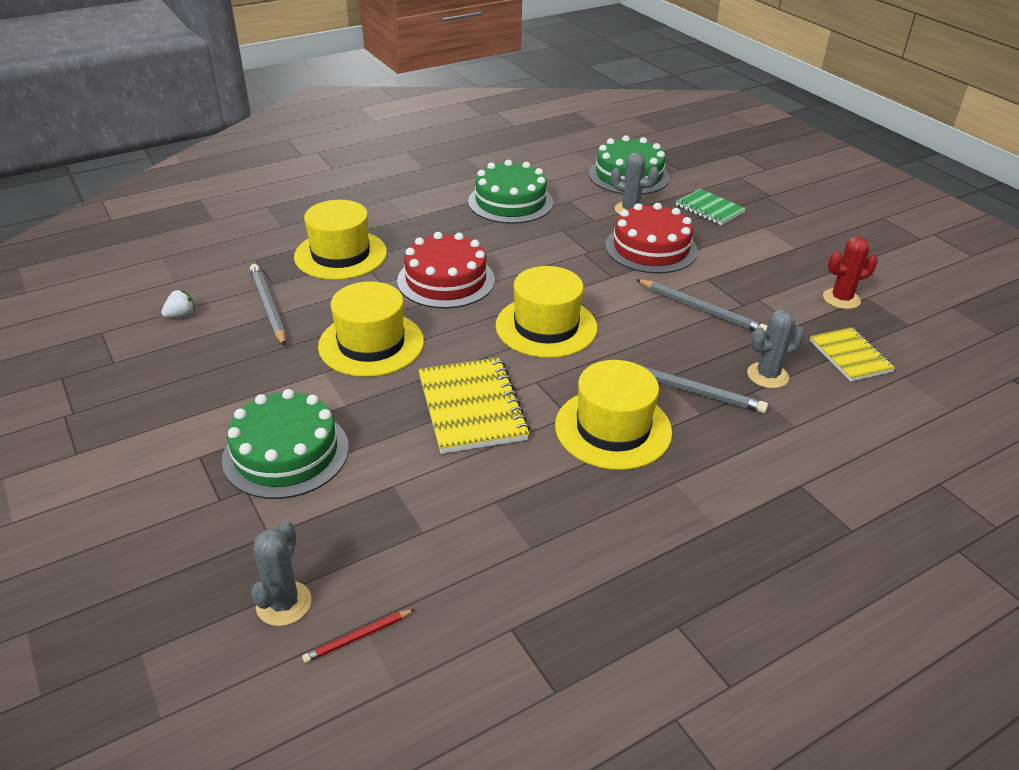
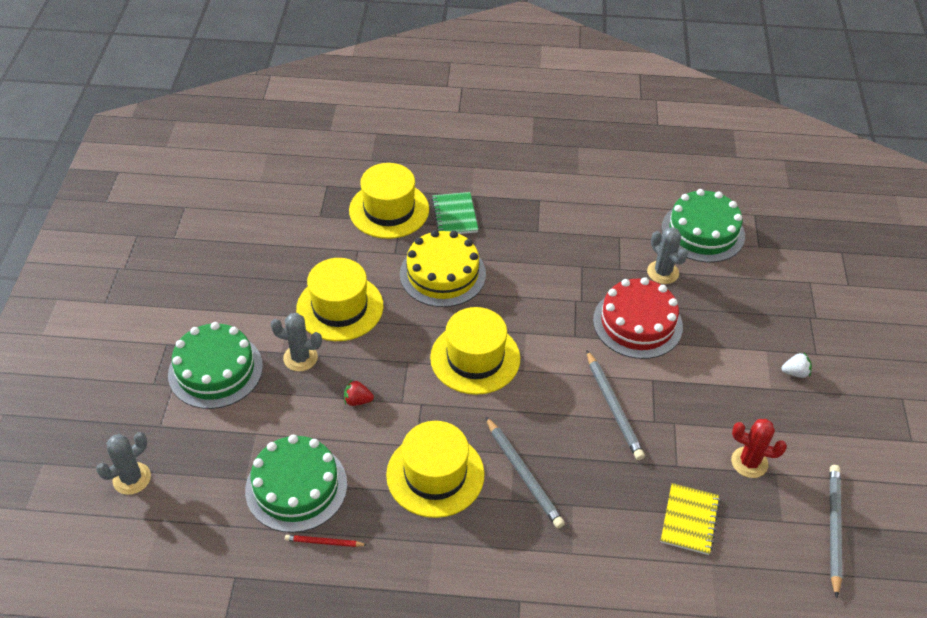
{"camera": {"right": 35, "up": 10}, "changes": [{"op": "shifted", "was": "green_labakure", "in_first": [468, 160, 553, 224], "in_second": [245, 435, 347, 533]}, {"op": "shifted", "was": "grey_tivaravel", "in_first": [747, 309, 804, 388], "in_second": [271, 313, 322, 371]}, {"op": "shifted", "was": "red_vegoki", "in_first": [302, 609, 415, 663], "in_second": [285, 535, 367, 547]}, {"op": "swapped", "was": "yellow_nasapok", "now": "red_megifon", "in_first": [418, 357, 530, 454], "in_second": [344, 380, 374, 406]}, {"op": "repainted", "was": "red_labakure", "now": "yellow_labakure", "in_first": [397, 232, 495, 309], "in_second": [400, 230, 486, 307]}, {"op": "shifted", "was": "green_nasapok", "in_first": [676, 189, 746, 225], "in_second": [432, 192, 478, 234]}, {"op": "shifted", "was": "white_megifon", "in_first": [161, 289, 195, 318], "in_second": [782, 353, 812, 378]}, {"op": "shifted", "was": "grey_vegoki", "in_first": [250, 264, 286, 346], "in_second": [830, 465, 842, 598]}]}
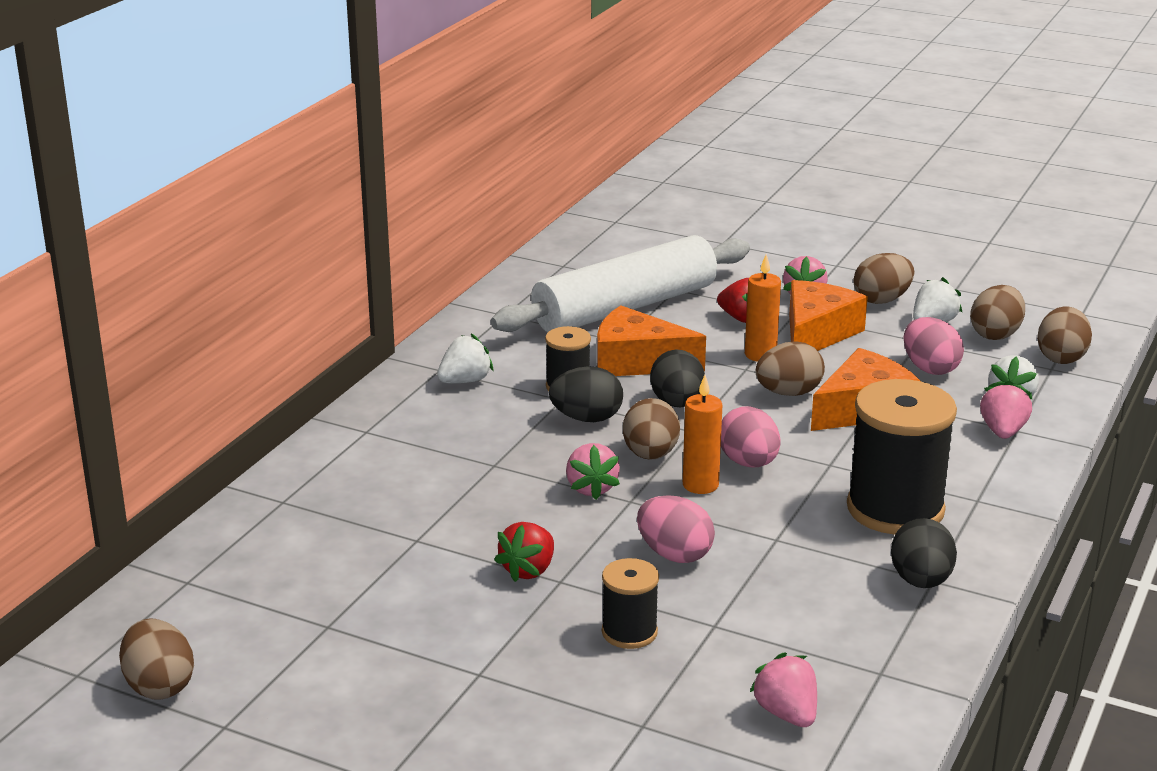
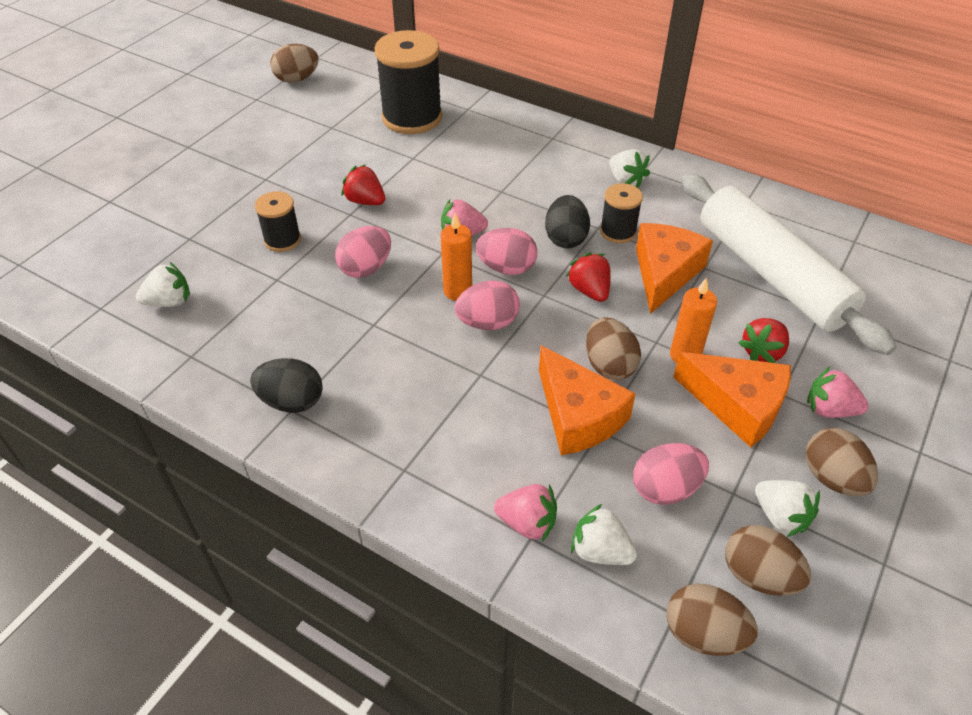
{"camera": {"right": 95, "up": 20}, "changes": [{"op": "repainted", "was": "pink_megifon", "now": "white_megifon", "in_first": [750, 652, 817, 727], "in_second": [136, 262, 190, 307]}, {"op": "shifted", "was": "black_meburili", "in_first": [847, 379, 957, 535], "in_second": [375, 30, 442, 134]}, {"op": "repainted", "was": "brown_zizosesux", "now": "pink_zizosesux", "in_first": [623, 398, 680, 460], "in_second": [476, 228, 537, 275]}, {"op": "swapped", "was": "black_zizosesux", "now": "red_megifon", "in_first": [650, 350, 705, 407], "in_second": [566, 253, 611, 302]}]}
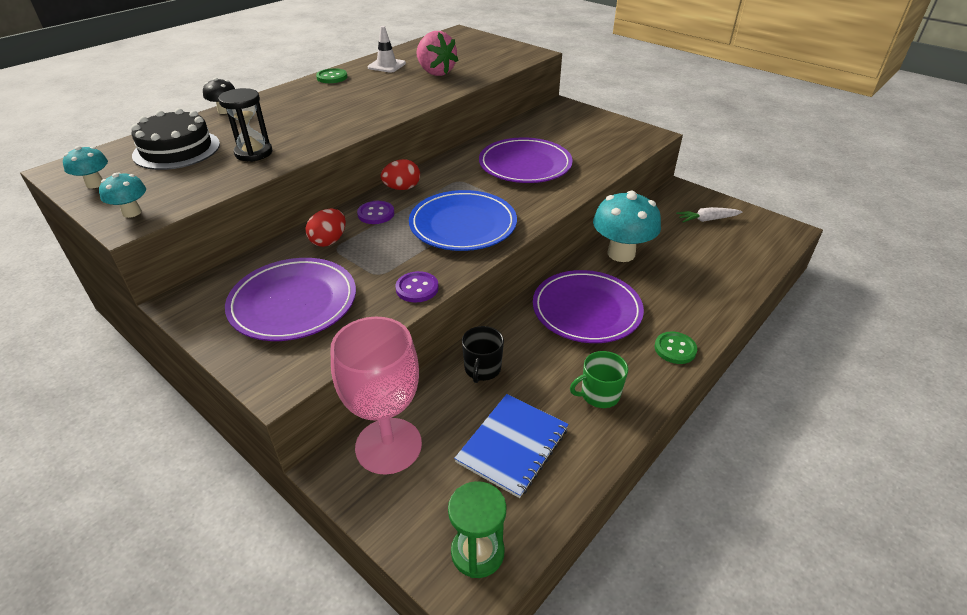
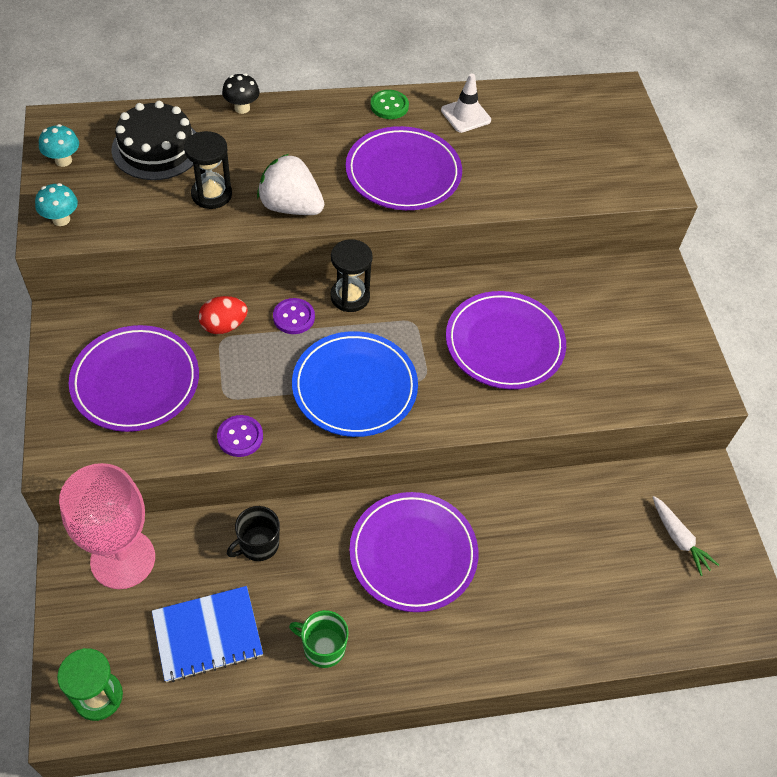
{"camera": {"right": 35, "up": 15}, "changes": [{"op": "new", "now": "white_megifon", "in_second": [257, 154, 324, 215]}, {"op": "swapped", "was": "red_zizosesux", "now": "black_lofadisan", "in_first": [380, 159, 420, 190], "in_second": [330, 239, 373, 312]}, {"op": "new", "now": "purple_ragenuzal", "in_second": [346, 126, 462, 210]}, {"op": "rotated", "was": "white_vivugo", "in_first": [676, 207, 742, 222], "in_second": [653, 496, 719, 576], "clockwise": -150}, {"op": "gone", "was": "pink_megifon", "in_first": [417, 31, 458, 76]}, {"op": "gone", "was": "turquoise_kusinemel", "in_first": [593, 191, 661, 262]}, {"op": "gone", "was": "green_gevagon", "in_first": [655, 332, 697, 364]}]}
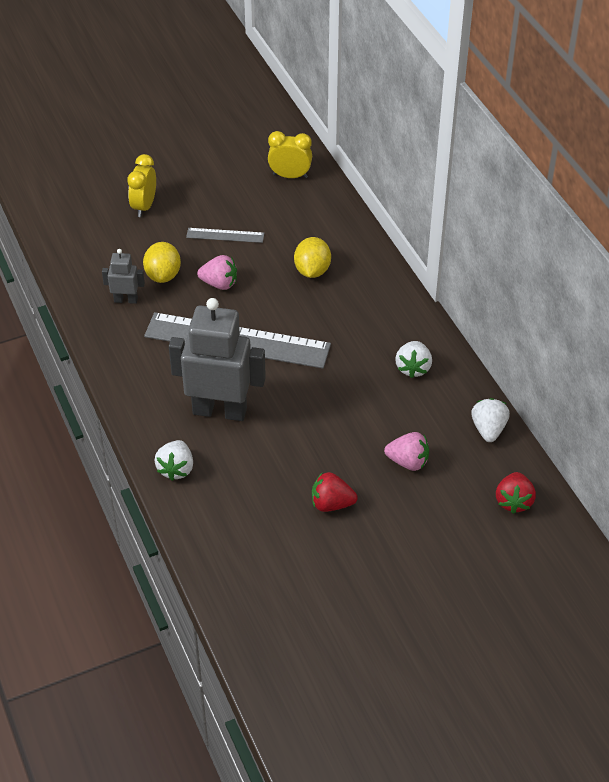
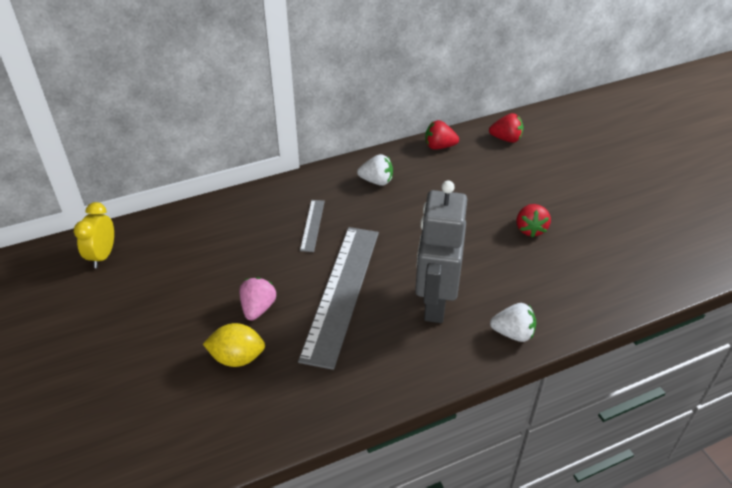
{"camera": {"right": -90, "up": -5}, "changes": [{"op": "shifted", "was": "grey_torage", "in_first": [186, 228, 264, 243], "in_second": [300, 200, 325, 252]}, {"op": "repainted", "was": "white_megifon", "now": "red_megifon", "in_first": [471, 398, 510, 442], "in_second": [425, 120, 459, 150]}, {"op": "gone", "was": "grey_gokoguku", "in_first": [102, 249, 145, 304]}, {"op": "gone", "was": "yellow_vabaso", "in_first": [128, 154, 156, 217]}, {"op": "gone", "was": "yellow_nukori", "in_first": [294, 237, 331, 278]}, {"op": "gone", "was": "pink_megifon", "in_first": [384, 432, 429, 471]}]}
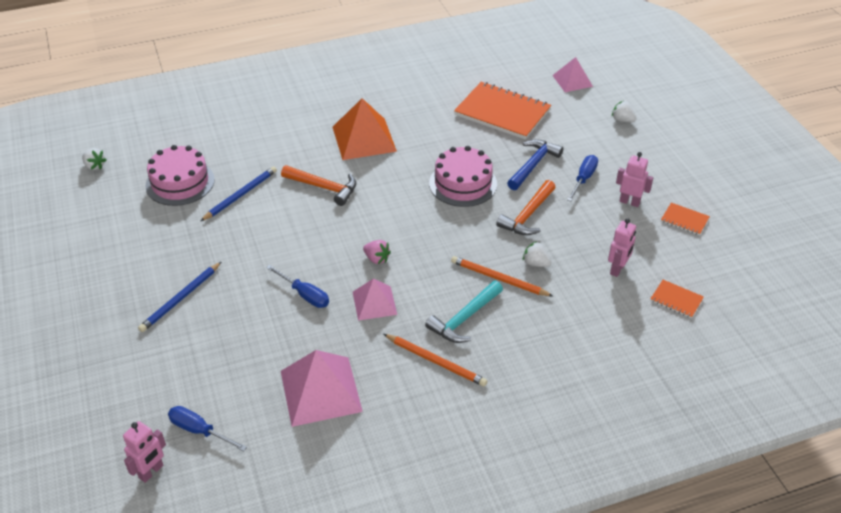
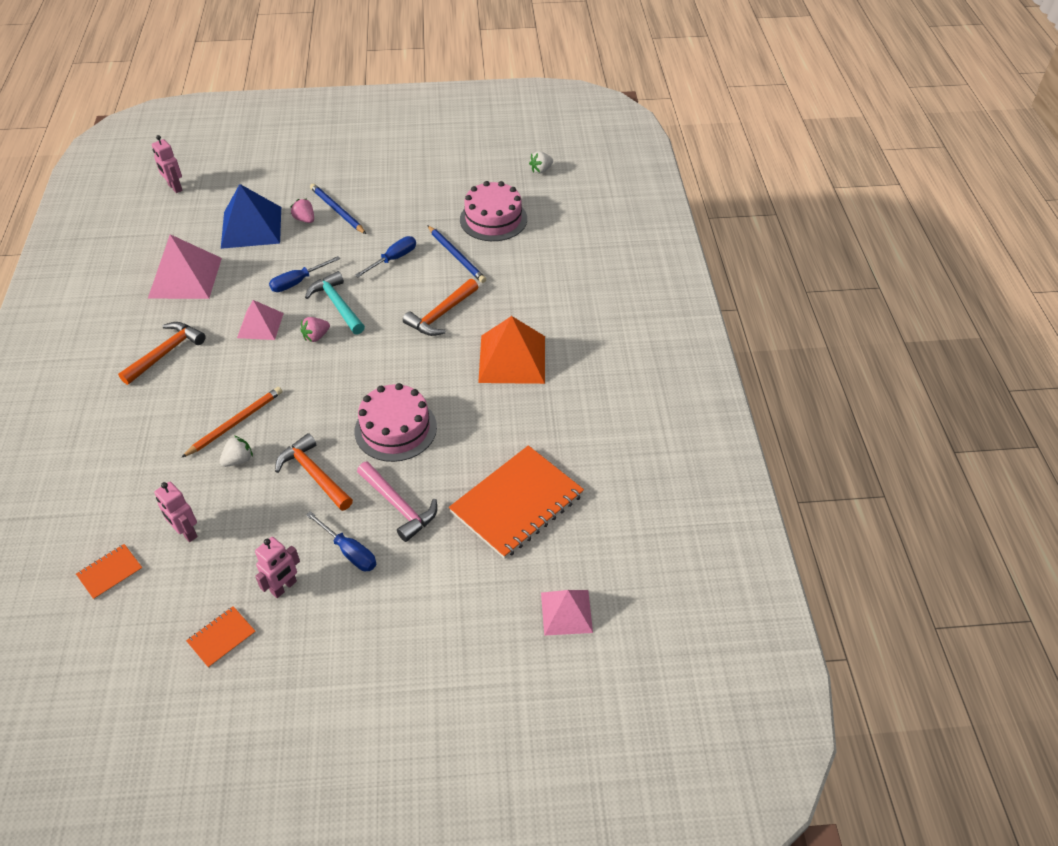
{"camera": {"right": 105, "up": 5}, "changes": [{"op": "swapped", "was": "orange_vegoki", "now": "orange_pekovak", "in_first": [384, 334, 487, 386], "in_second": [118, 322, 206, 385]}, {"op": "new", "now": "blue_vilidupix", "in_second": [221, 184, 281, 249]}, {"op": "new", "now": "pink_megifon", "in_second": [291, 199, 314, 223]}, {"op": "shifted", "was": "turquoise_pekovak", "in_first": [425, 281, 503, 343], "in_second": [305, 271, 365, 335]}, {"op": "shifted", "was": "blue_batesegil", "in_first": [168, 406, 247, 451], "in_second": [355, 236, 416, 277]}, {"op": "repainted", "was": "blue_pekovak", "now": "pink_pekovak", "in_first": [507, 139, 563, 190], "in_second": [357, 461, 437, 542]}, {"op": "gone", "was": "white_megifon", "in_first": [612, 101, 637, 122]}]}
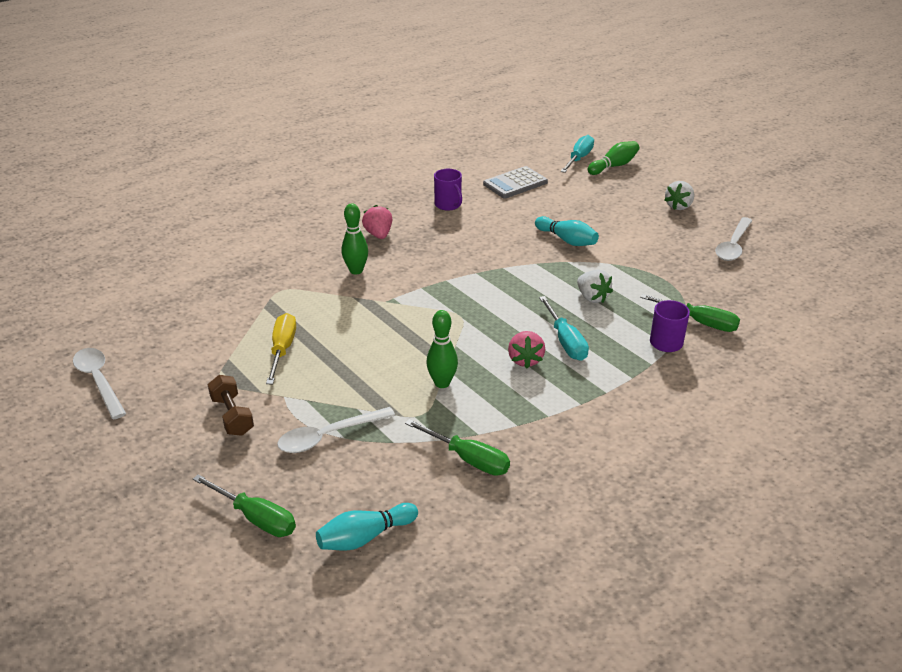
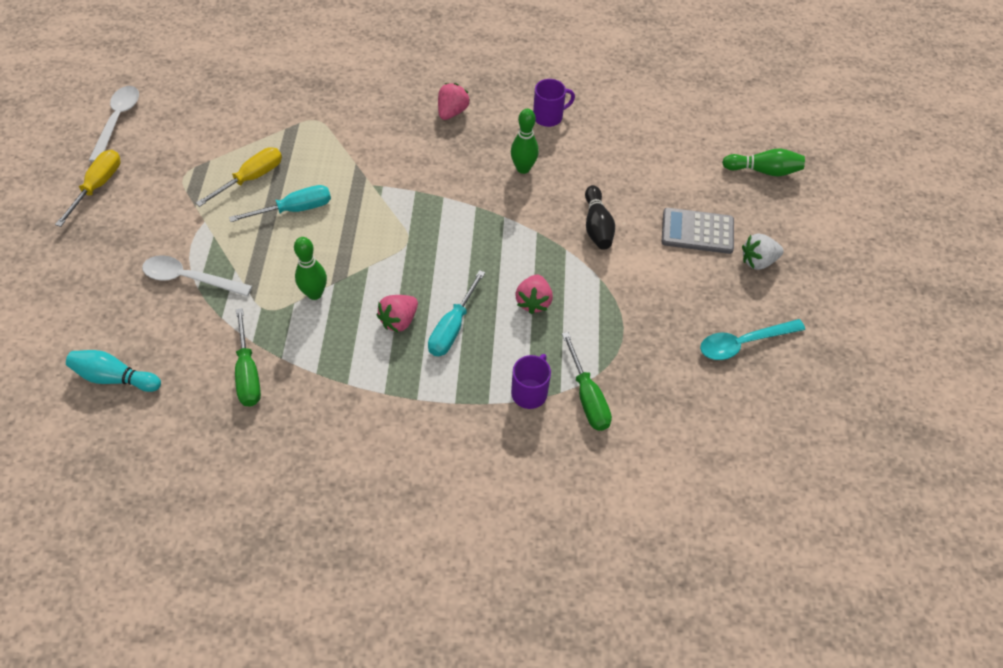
{"camera": {"right": 40, "up": 20}, "changes": [{"op": "new", "now": "yellow_batesegil", "in_second": [55, 150, 121, 227]}, {"op": "shifted", "was": "turquoise_batesegil", "in_first": [560, 135, 594, 173], "in_second": [229, 185, 331, 222]}, {"op": "shifted", "was": "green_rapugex", "in_first": [341, 203, 368, 275], "in_second": [511, 109, 539, 174]}, {"op": "repainted", "was": "white_megifon", "now": "pink_megifon", "in_first": [577, 270, 613, 303], "in_second": [515, 274, 553, 314]}, {"op": "rotated", "was": "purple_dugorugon", "in_first": [434, 169, 462, 211], "in_second": [533, 79, 575, 127], "clockwise": -120}, {"op": "repainted", "was": "turquoise_rapugex", "now": "black_rapugex", "in_first": [535, 216, 599, 246], "in_second": [585, 185, 615, 250]}, {"op": "shifted", "was": "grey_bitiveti", "in_first": [483, 166, 548, 199], "in_second": [662, 208, 734, 254]}, {"op": "repainted", "was": "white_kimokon", "now": "turquoise_kimokon", "in_first": [715, 217, 752, 261], "in_second": [700, 319, 805, 360]}, {"op": "gone", "was": "green_batesegil", "in_first": [193, 474, 296, 537]}, {"op": "gone", "was": "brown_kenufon", "in_first": [207, 375, 254, 436]}]}
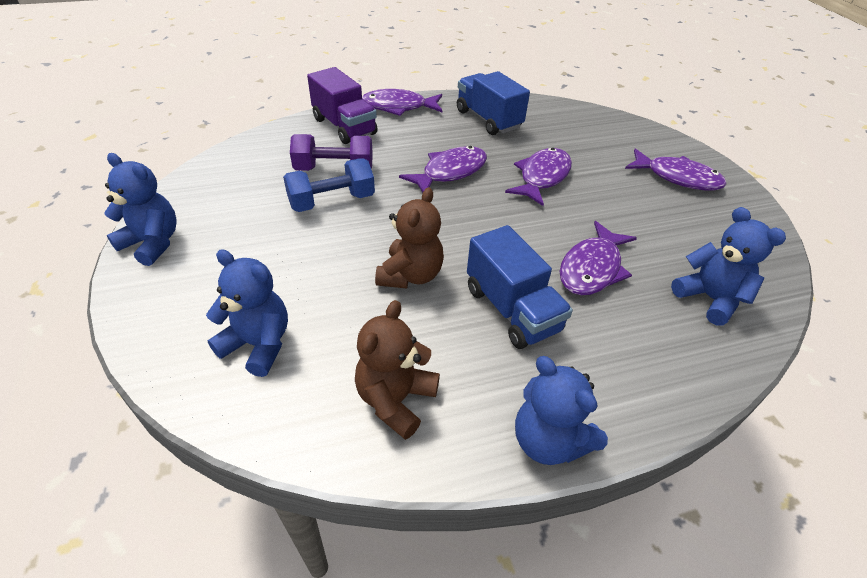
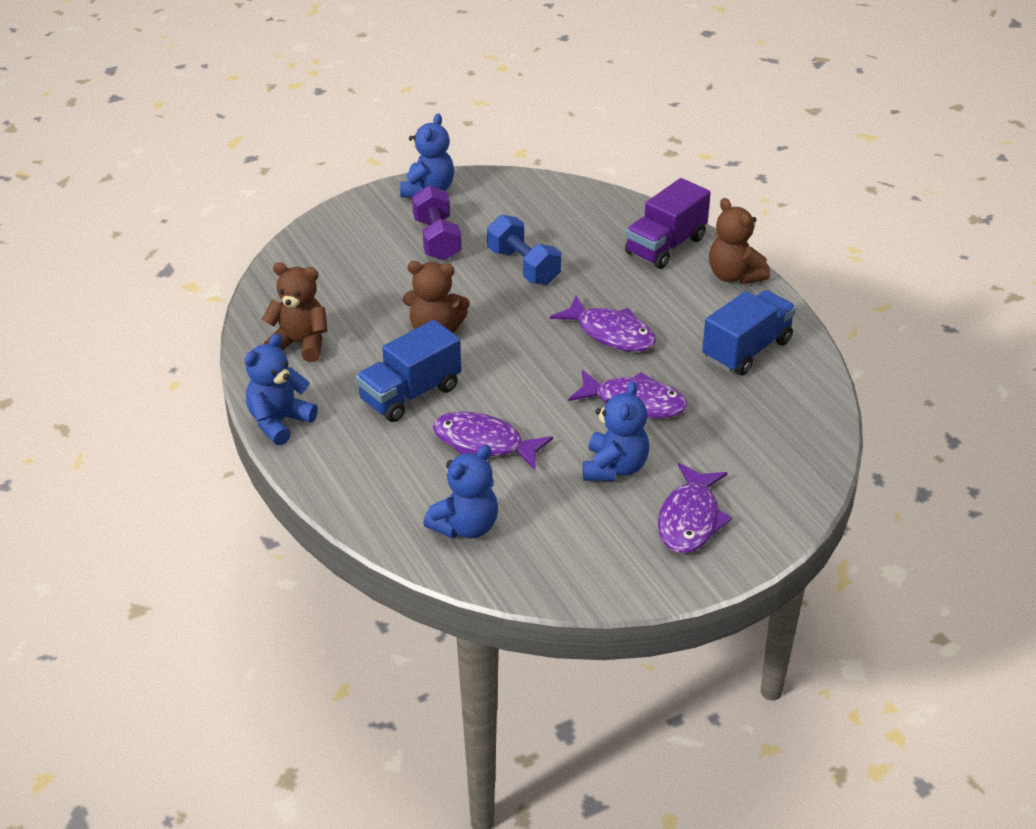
{"camera": {"right": 80, "up": -5}, "changes": [{"op": "shifted", "was": "purple_kenufon", "in_first": [290, 134, 373, 171], "in_second": [412, 185, 462, 261]}, {"op": "shifted", "was": "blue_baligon", "in_first": [206, 249, 288, 377], "in_second": [583, 381, 649, 481]}, {"op": "swapped", "was": "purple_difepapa", "now": "brown_baligon", "in_first": [362, 89, 442, 116], "in_second": [709, 198, 770, 284]}]}
